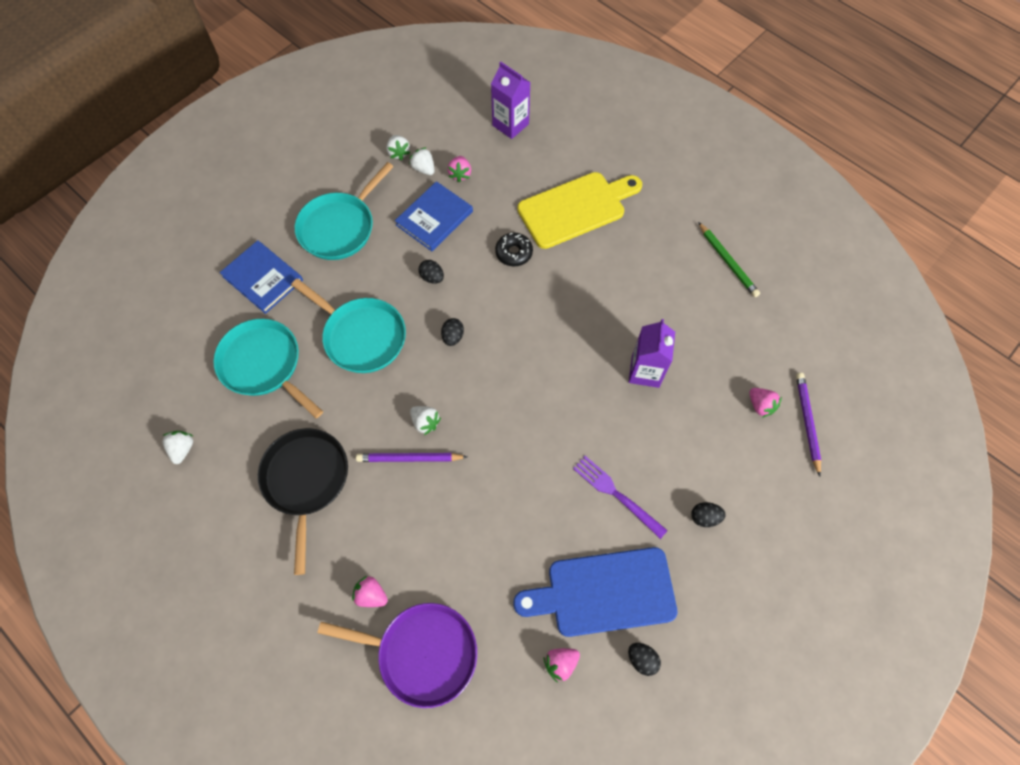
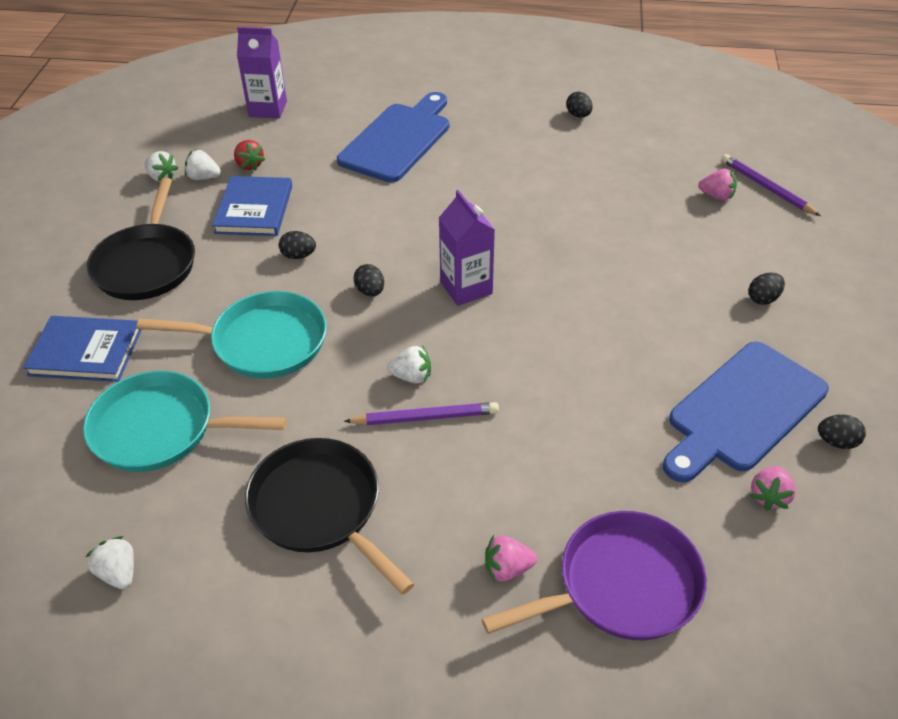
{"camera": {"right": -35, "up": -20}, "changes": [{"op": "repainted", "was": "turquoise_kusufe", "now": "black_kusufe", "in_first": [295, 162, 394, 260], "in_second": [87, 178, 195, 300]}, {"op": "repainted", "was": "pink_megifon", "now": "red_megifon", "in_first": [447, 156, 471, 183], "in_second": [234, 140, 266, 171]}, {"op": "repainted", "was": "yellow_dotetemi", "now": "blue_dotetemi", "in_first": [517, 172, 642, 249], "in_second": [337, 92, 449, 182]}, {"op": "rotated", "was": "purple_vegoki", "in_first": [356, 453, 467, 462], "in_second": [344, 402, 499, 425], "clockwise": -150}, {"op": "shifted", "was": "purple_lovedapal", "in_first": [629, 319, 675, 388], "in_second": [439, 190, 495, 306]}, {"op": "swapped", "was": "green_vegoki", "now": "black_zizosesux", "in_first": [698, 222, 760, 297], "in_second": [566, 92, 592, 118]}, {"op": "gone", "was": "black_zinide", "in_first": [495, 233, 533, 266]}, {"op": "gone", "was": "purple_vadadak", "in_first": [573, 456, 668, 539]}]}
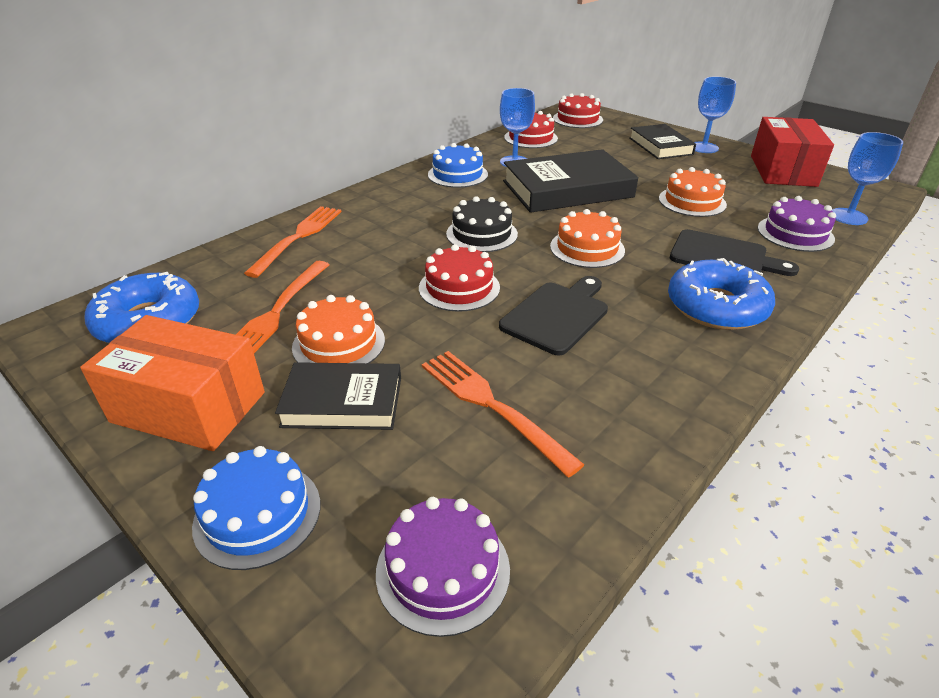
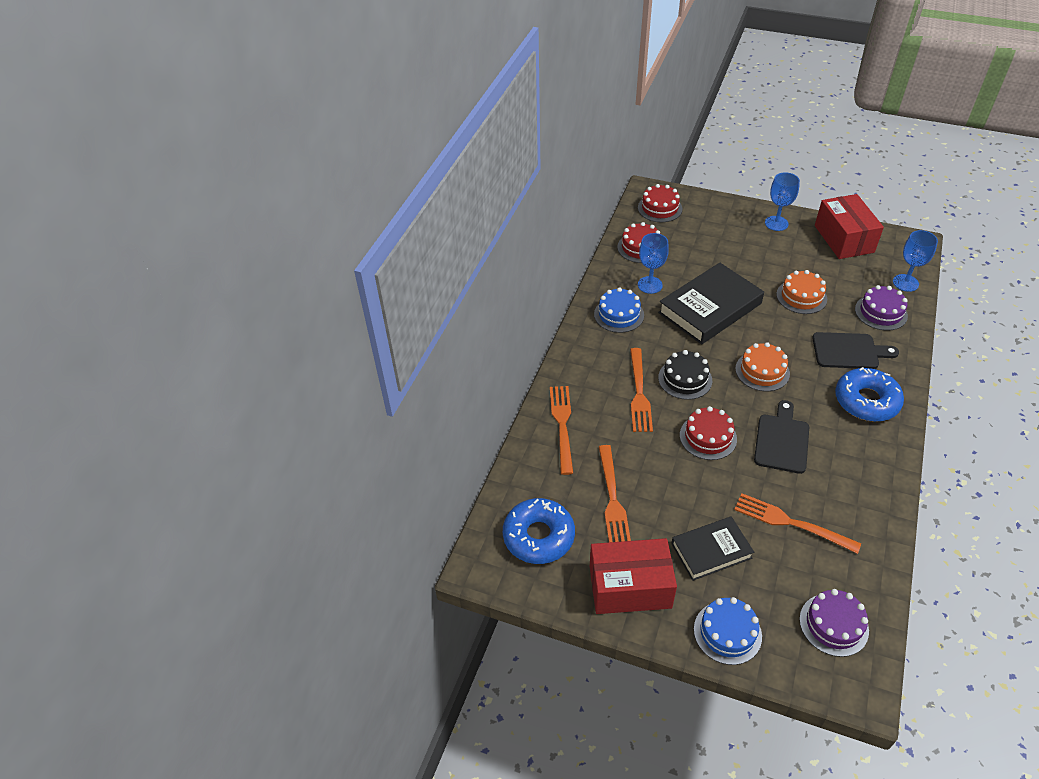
{"camera": {"right": -20, "up": 10}, "changes": [{"op": "repainted", "was": "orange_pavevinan", "now": "red_pavevinan", "in_first": [80, 315, 265, 451], "in_second": [590, 538, 677, 614]}, {"op": "new", "now": "orange_vadadak", "in_second": [630, 348, 653, 432]}, {"op": "gone", "was": "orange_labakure", "in_first": [292, 295, 385, 363]}, {"op": "gone", "was": "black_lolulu", "in_first": [629, 124, 696, 159]}]}
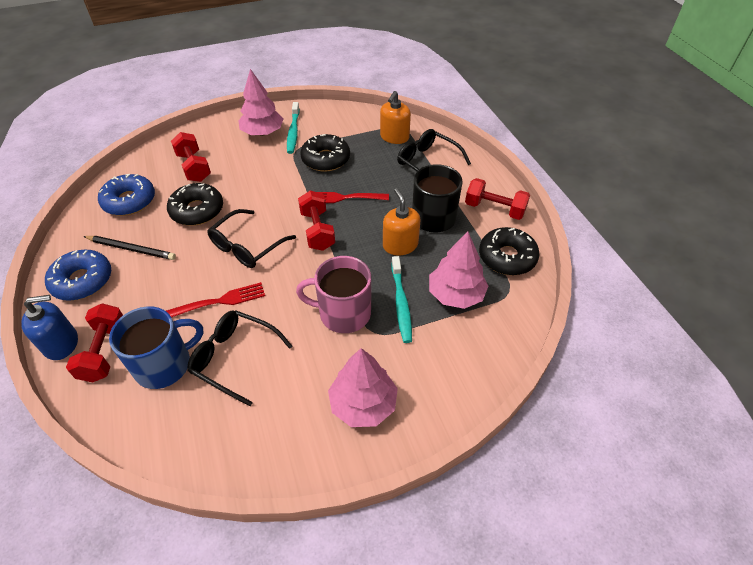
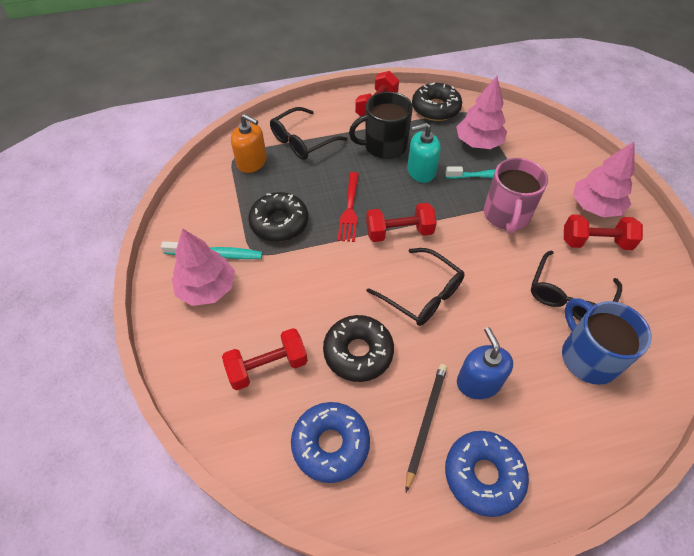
{"camera": {"right": -85, "up": 5}, "changes": [{"op": "repainted", "was": "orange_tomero", "now": "turquoise_tomero", "in_first": [383, 188, 420, 255], "in_second": [407, 123, 441, 183]}, {"op": "shifted", "was": "blue_tomero", "in_first": [21, 295, 78, 360], "in_second": [457, 327, 513, 399]}, {"op": "shifted", "was": "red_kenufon", "in_first": [66, 303, 123, 382], "in_second": [564, 215, 643, 250]}, {"op": "gone", "was": "red_vadadak", "in_first": [166, 282, 265, 318]}]}
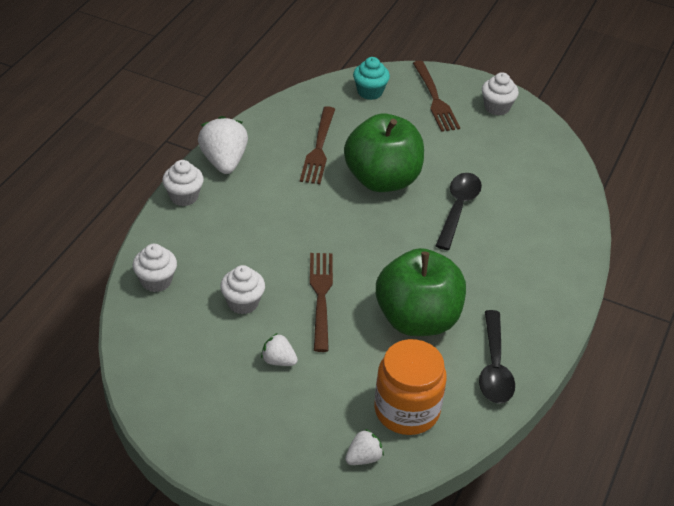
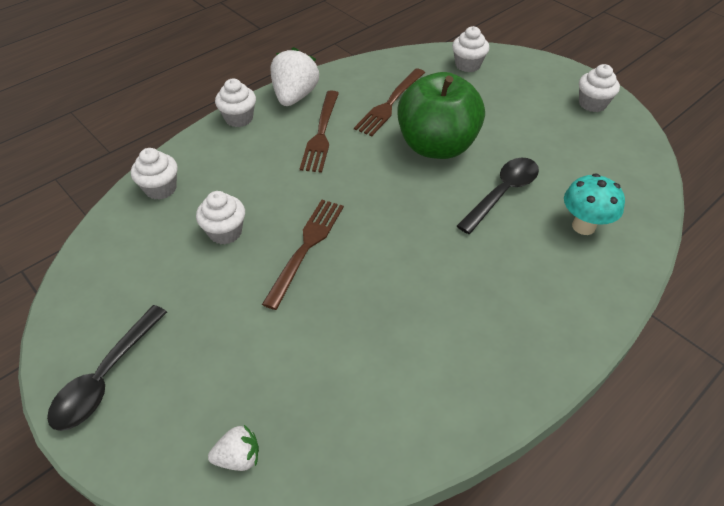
{"camera": {"right": 25, "up": 5}, "changes": [{"op": "shifted", "was": "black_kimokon", "in_first": [479, 310, 515, 404], "in_second": [47, 305, 167, 431]}, {"op": "shifted", "was": "brown_vadadak", "in_first": [413, 61, 460, 132], "in_second": [300, 91, 339, 173]}, {"op": "repainted", "was": "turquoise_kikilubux", "now": "white_kikilubux", "in_first": [353, 57, 390, 100], "in_second": [452, 26, 489, 72]}, {"op": "new", "now": "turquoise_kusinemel", "in_second": [564, 173, 625, 235]}, {"op": "gone", "was": "white_megifon", "in_first": [261, 333, 298, 366]}, {"op": "gone", "was": "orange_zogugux", "in_first": [374, 339, 447, 435]}, {"op": "gone", "was": "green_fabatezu", "in_first": [376, 248, 466, 336]}]}
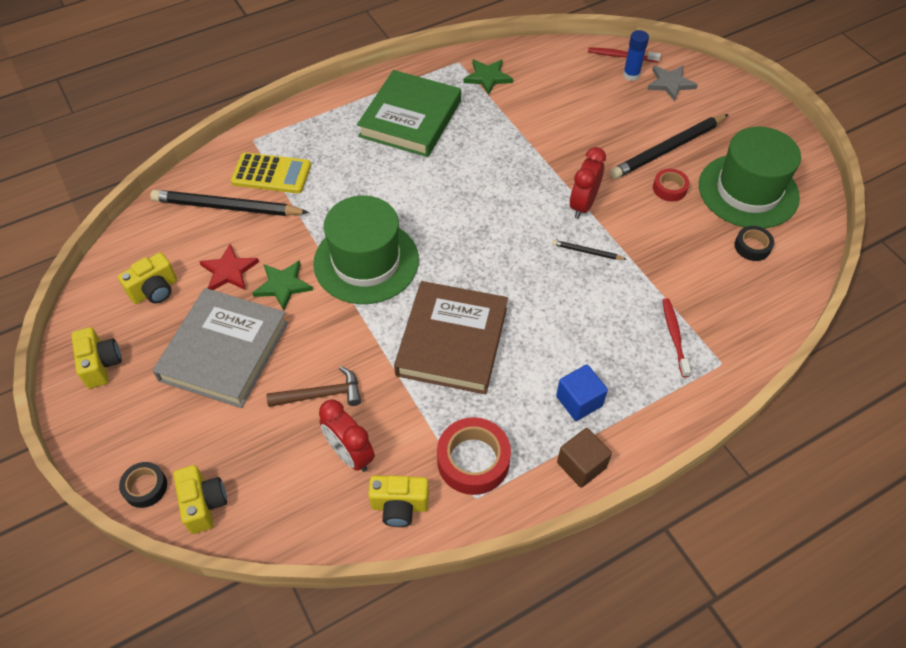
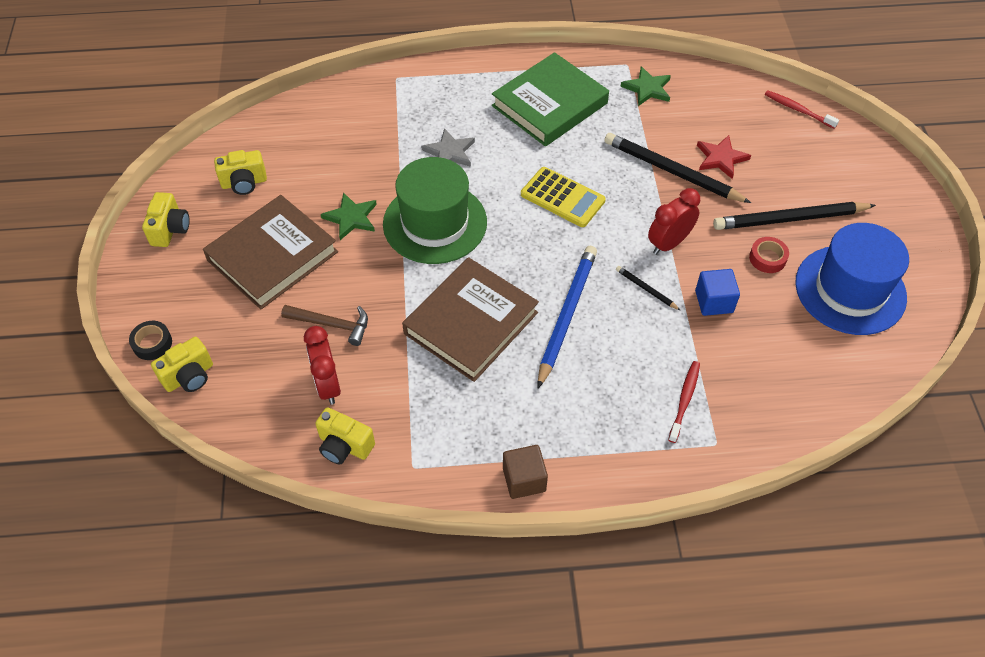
{"camera": {"right": 25, "up": 0}, "changes": [{"op": "rotated", "was": "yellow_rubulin", "in_first": [173, 465, 227, 534], "in_second": [151, 337, 213, 392], "clockwise": 45}, {"op": "repainted", "was": "grey_lolulu", "now": "brown_lolulu", "in_first": [153, 288, 288, 408], "in_second": [203, 195, 338, 309]}, {"op": "shifted", "was": "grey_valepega", "in_first": [647, 66, 698, 101], "in_second": [421, 128, 475, 167]}, {"op": "shifted", "was": "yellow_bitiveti", "in_first": [231, 152, 311, 193], "in_second": [521, 167, 606, 227]}, {"op": "new", "now": "blue_vegoki", "in_second": [538, 246, 597, 388]}, {"op": "shifted", "was": "black_vegoki", "in_first": [150, 190, 309, 216], "in_second": [604, 133, 751, 203]}, {"op": "shifted", "was": "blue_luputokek", "in_first": [556, 365, 608, 421], "in_second": [695, 269, 740, 316]}, {"op": "shifted", "was": "red_valepega", "in_first": [199, 244, 259, 290], "in_second": [697, 135, 751, 179]}, {"op": "repainted", "was": "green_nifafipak", "now": "blue_nifafipak", "in_first": [699, 127, 801, 229], "in_second": [795, 223, 909, 335]}, {"op": "gone", "was": "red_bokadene", "in_first": [437, 417, 511, 495]}, {"op": "gone", "was": "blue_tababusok", "in_first": [623, 30, 649, 81]}, {"op": "gone", "was": "black_bokadene", "in_first": [734, 226, 774, 261]}]}
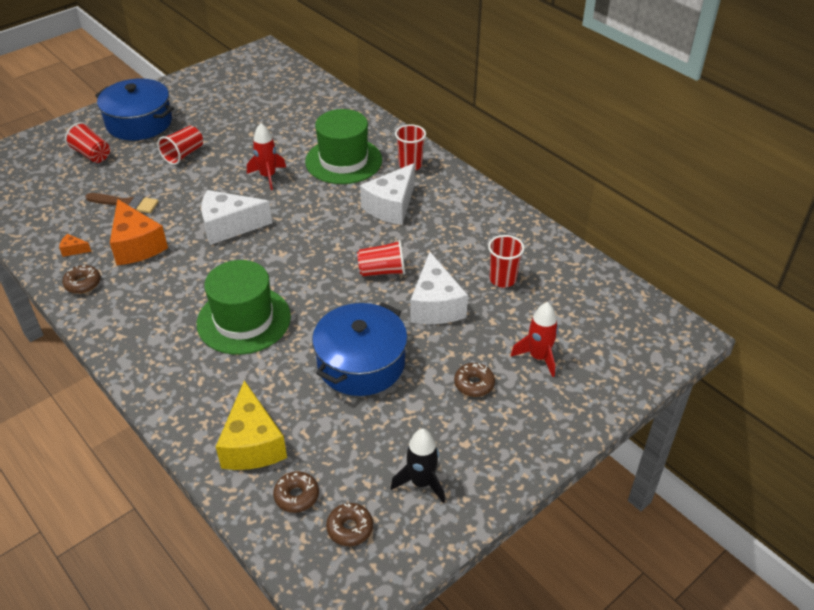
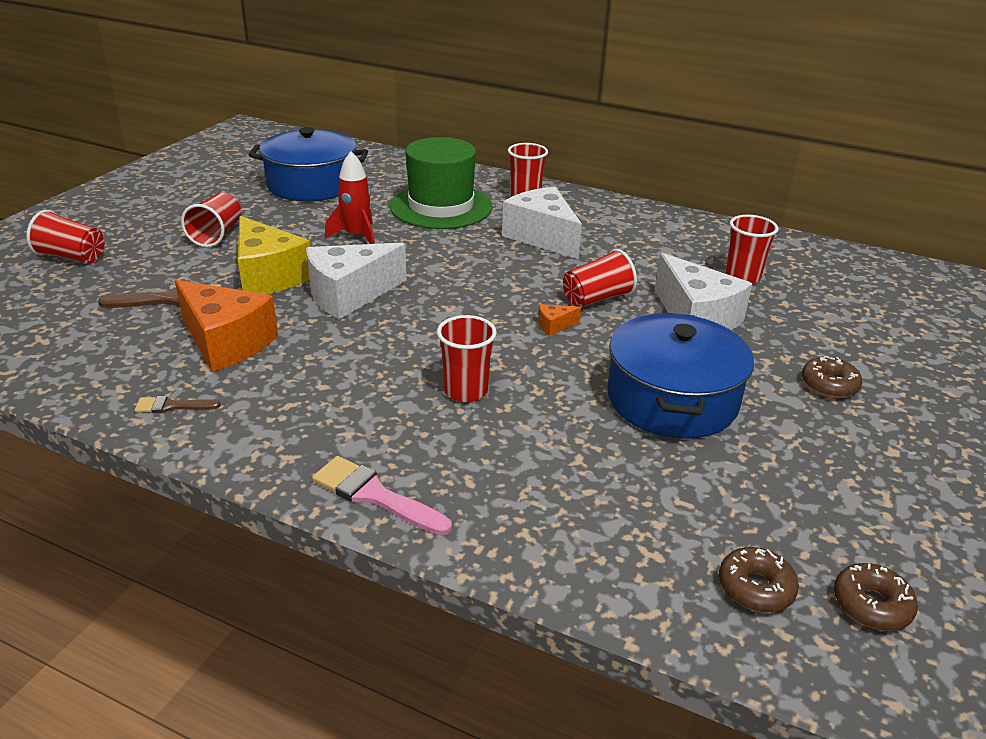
{"camera": {"right": -25, "up": -10}, "changes": [{"op": "swapped", "was": "brown_zinide", "now": "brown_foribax", "in_first": [62, 265, 101, 294], "in_second": [135, 396, 221, 413]}, {"op": "shifted", "was": "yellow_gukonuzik", "in_first": [216, 380, 287, 470], "in_second": [238, 216, 310, 294]}, {"op": "shifted", "was": "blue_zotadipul", "in_first": [95, 79, 174, 140], "in_second": [248, 127, 368, 201]}, {"op": "new", "now": "pink_foribax", "in_second": [312, 456, 452, 536]}, {"op": "swapped", "was": "green_nifafipak", "now": "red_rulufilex", "in_first": [197, 260, 291, 355], "in_second": [437, 315, 497, 402]}, {"op": "rotated", "was": "white_gukonuzik", "in_first": [360, 163, 415, 225], "in_second": [502, 187, 582, 259], "clockwise": 135}, {"op": "shifted", "was": "orange_gukonuzik", "in_first": [59, 234, 91, 257], "in_second": [538, 304, 581, 336]}, {"op": "gone", "was": "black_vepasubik", "in_first": [391, 429, 445, 503]}, {"op": "gone", "was": "red_vepasubik", "in_first": [511, 302, 558, 377]}]}
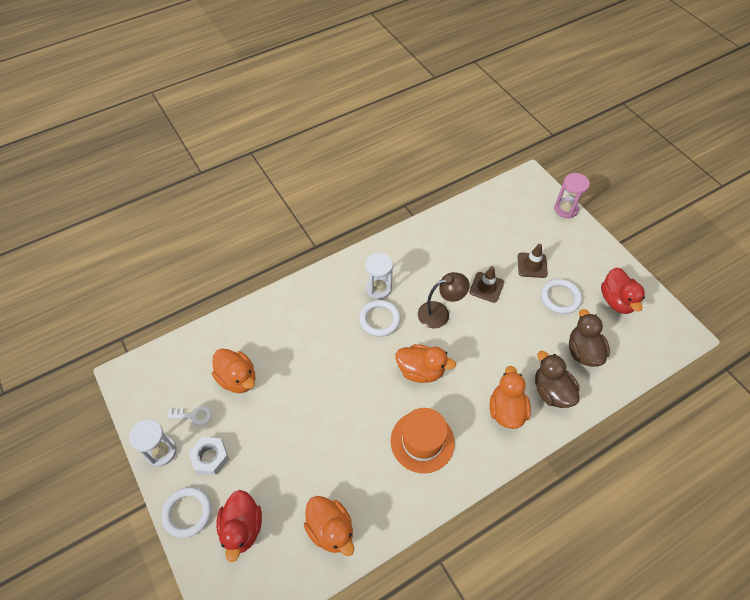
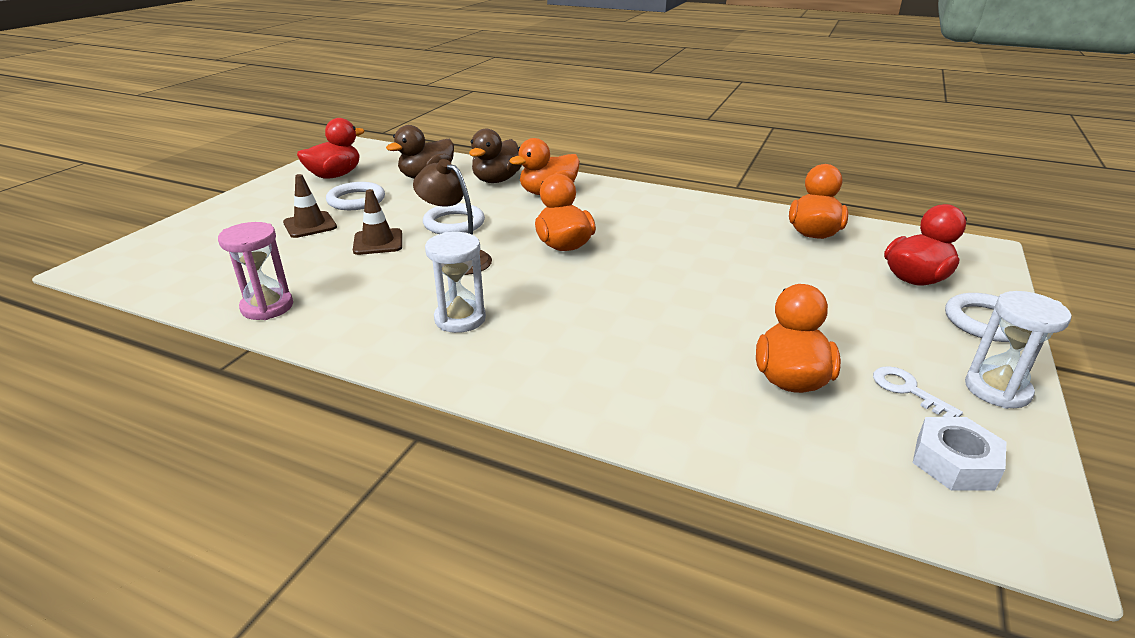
{"camera": {"right": -125, "up": -25}, "changes": [{"op": "shifted", "was": "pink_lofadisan", "in_first": [554, 173, 590, 218], "in_second": [218, 222, 293, 320]}, {"op": "shifted", "was": "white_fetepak", "in_first": [359, 300, 401, 337], "in_second": [423, 203, 485, 234]}, {"op": "shifted", "was": "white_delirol", "in_first": [189, 437, 229, 475], "in_second": [913, 417, 1006, 490]}, {"op": "gone", "was": "orange_nifafipak", "in_first": [391, 408, 455, 473]}]}
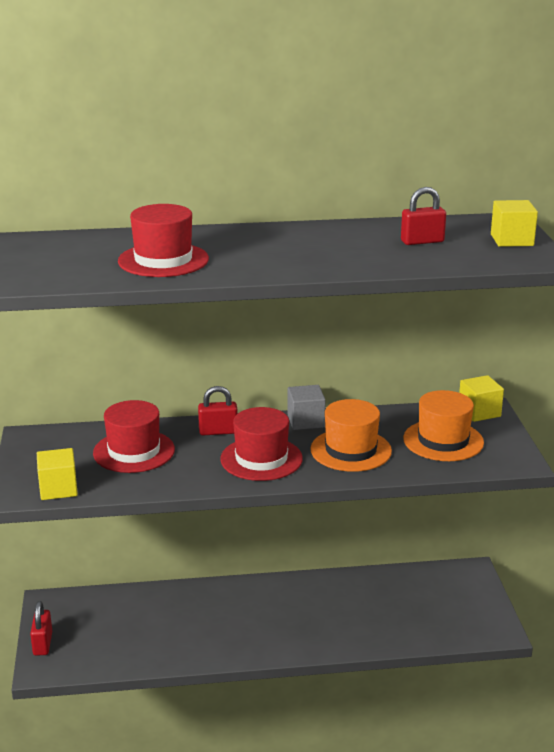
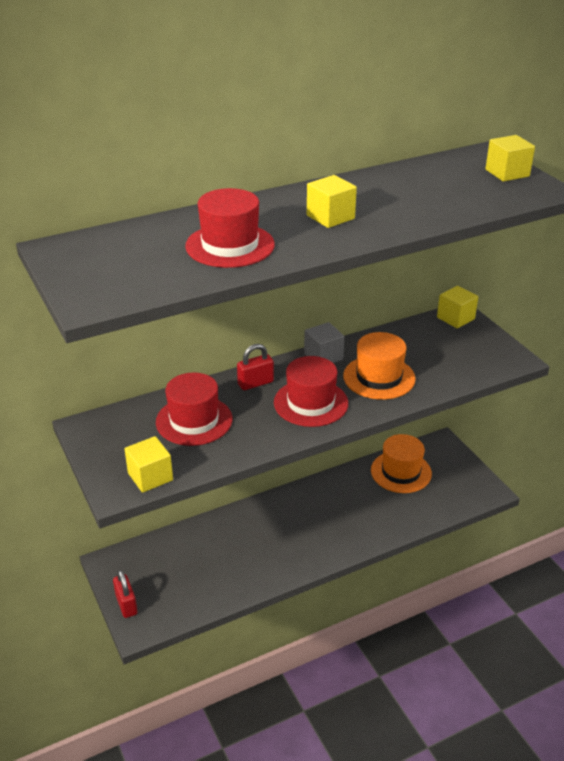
{"camera": {"right": -20, "up": 10}, "changes": [{"op": "new", "now": "yellow_luputokek", "in_second": [307, 175, 357, 228]}, {"op": "shifted", "was": "orange_nifafipak", "in_first": [403, 390, 484, 461], "in_second": [371, 434, 432, 493]}, {"op": "gone", "was": "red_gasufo", "in_first": [401, 187, 446, 245]}]}
